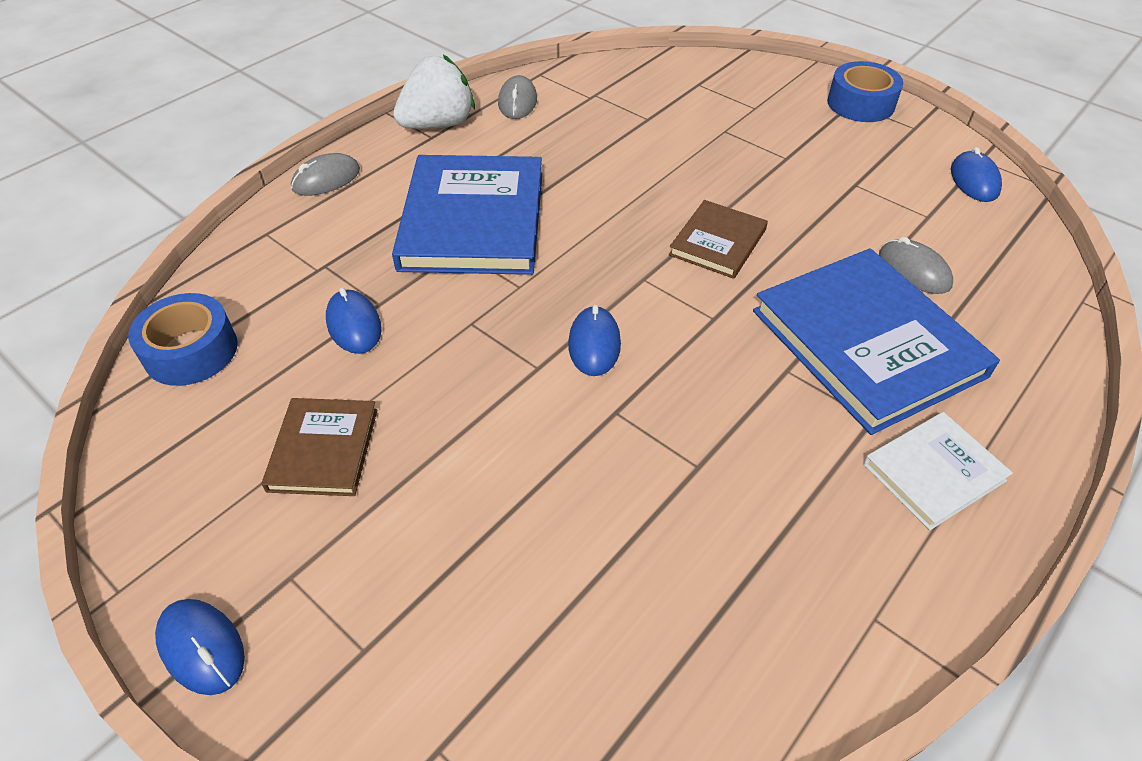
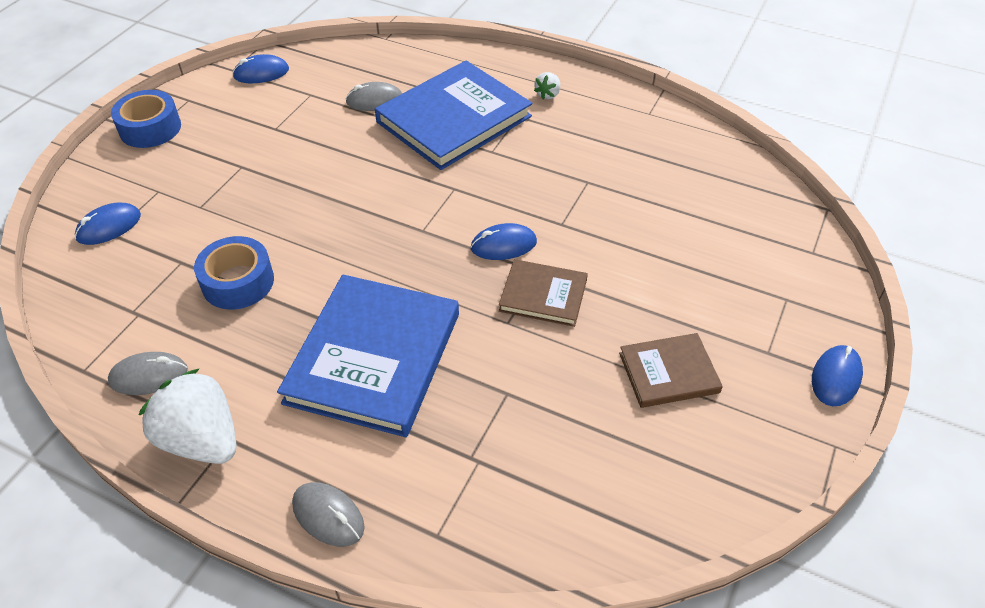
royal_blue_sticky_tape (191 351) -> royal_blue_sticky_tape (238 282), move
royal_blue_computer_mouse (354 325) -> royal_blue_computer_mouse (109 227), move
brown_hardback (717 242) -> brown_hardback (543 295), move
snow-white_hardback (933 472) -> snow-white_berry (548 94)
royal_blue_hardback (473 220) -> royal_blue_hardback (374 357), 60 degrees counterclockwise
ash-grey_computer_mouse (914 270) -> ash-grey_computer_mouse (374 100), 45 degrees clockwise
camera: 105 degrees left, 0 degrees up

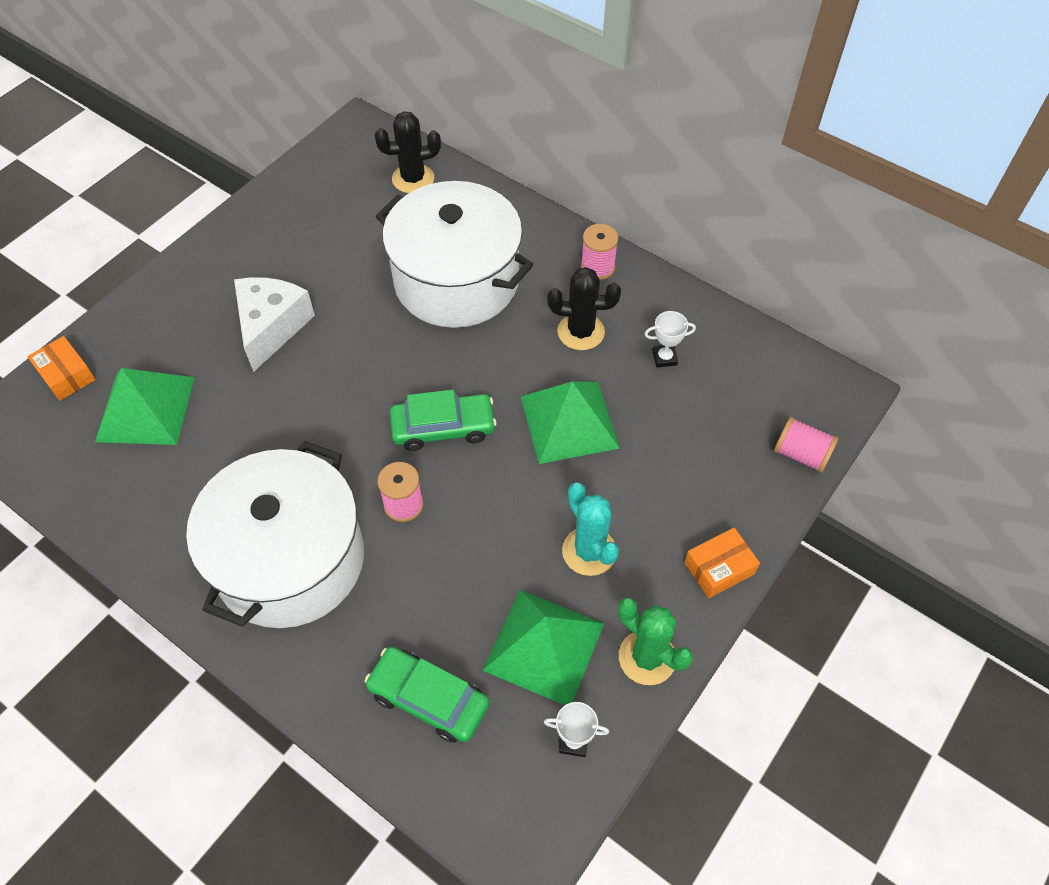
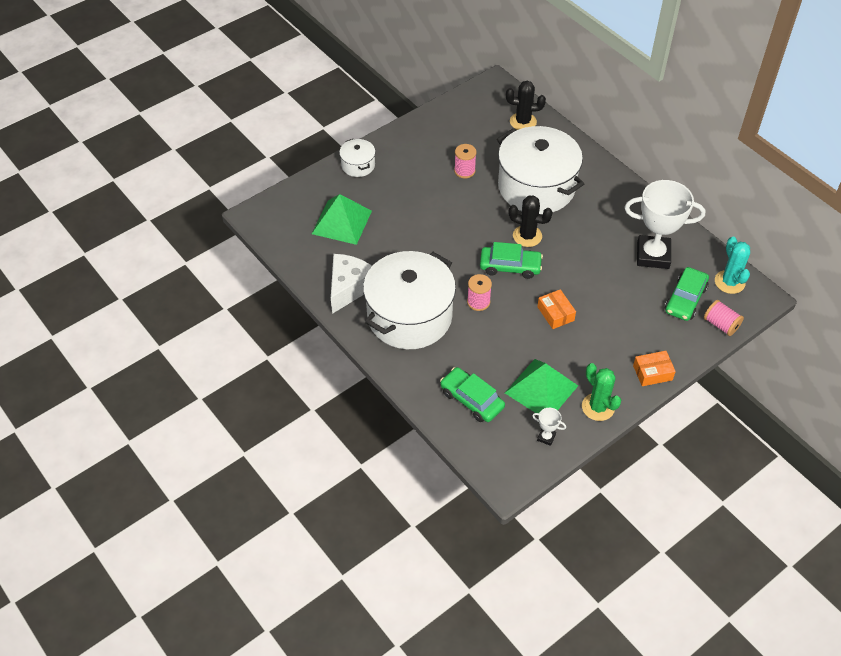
green_solid_pyramid (569 421) -> none
none -> snow-white_pot (358 165)
none -> green_automobile (685 299)
orange-coloured_parcel (66 375) -> orange-coloured_parcel (555 313), move
snow-white_piece_of_cheese (272 327) -> snow-white_piece_of_cheese (349 287), move
black_saguaro_cactus (580 332) -> black_saguaro_cactus (527 236), move
aqua_saguaro_cactus (589 551) -> aqua_saguaro_cactus (729 282), move
rose-pink_spool (597 267) -> rose-pink_spool (464 171), move
snow-white_award_cup (664 358) -> snow-white_award_cup (653 255), x2.44
camera: 15 degrees right, 5 degrees down

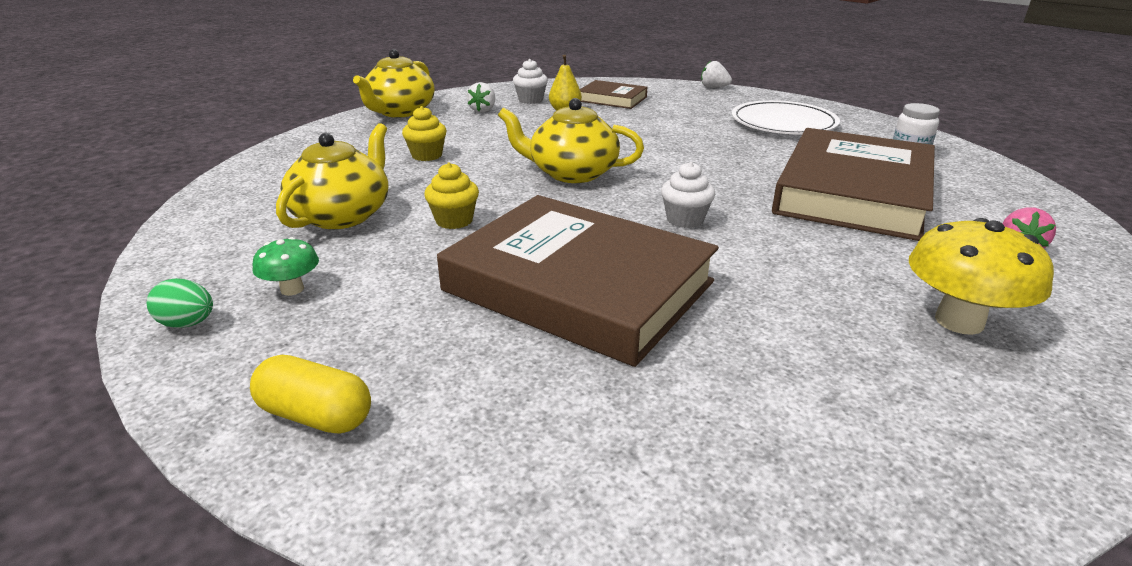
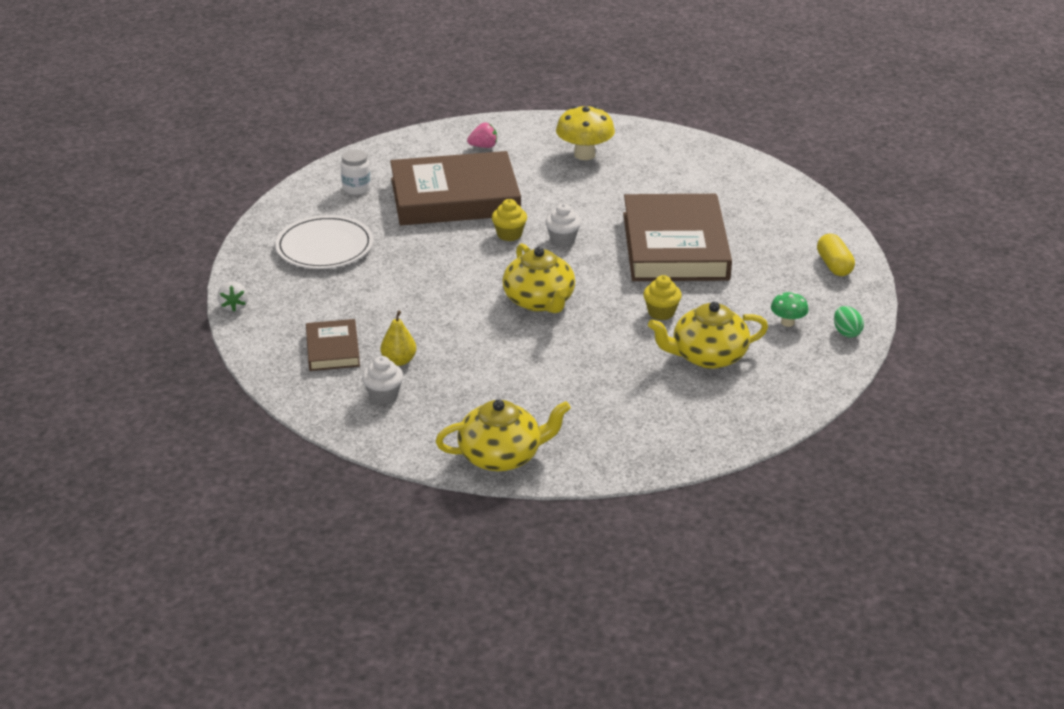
snow-white_berry (483 110) -> none
bright_yellow_fairy_cake (427 155) -> bright_yellow_fairy_cake (509 234), move
camera: 125 degrees left, 5 degrees up

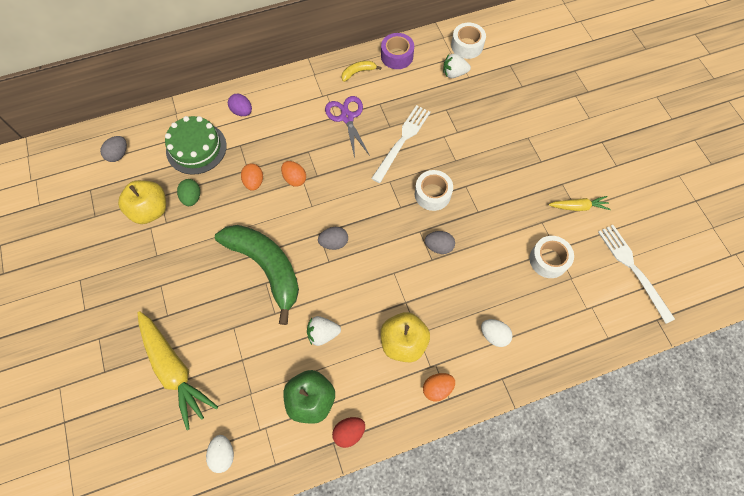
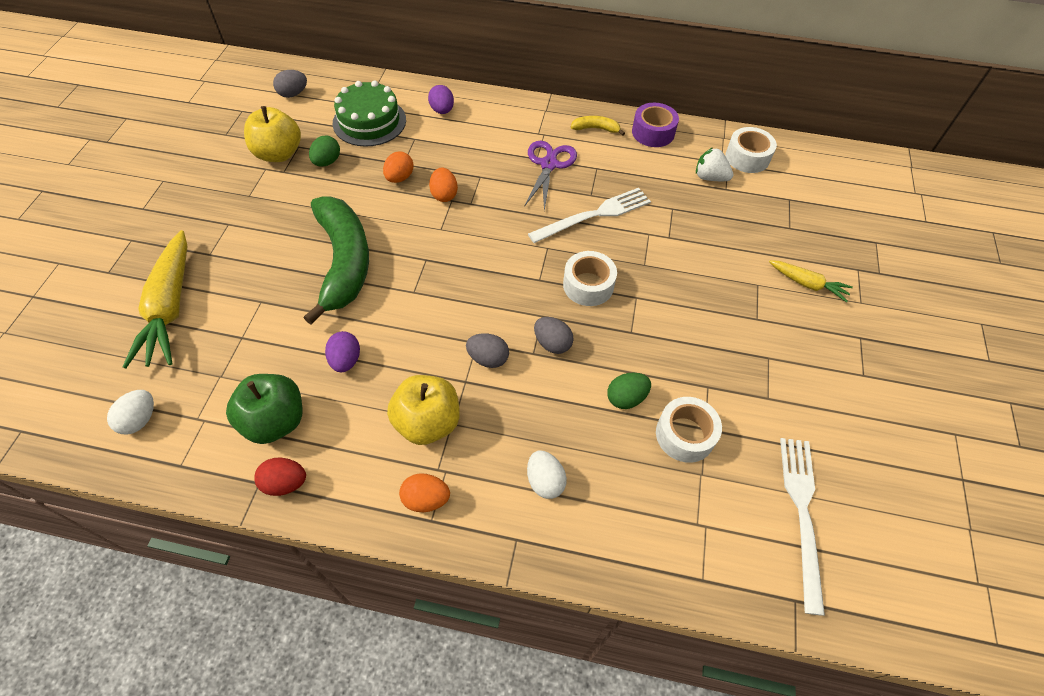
none -> green_toy_egg (626 398)
ash-grey_toy_egg (334 242) -> ash-grey_toy_egg (488 358), move
bright_yellow_toy_carrot (578 207) -> bright_yellow_toy_carrot (807 284), move
snow-white_berry (323 333) -> violet_toy_egg (346 360)
camera: 30 degrees right, 10 degrees down

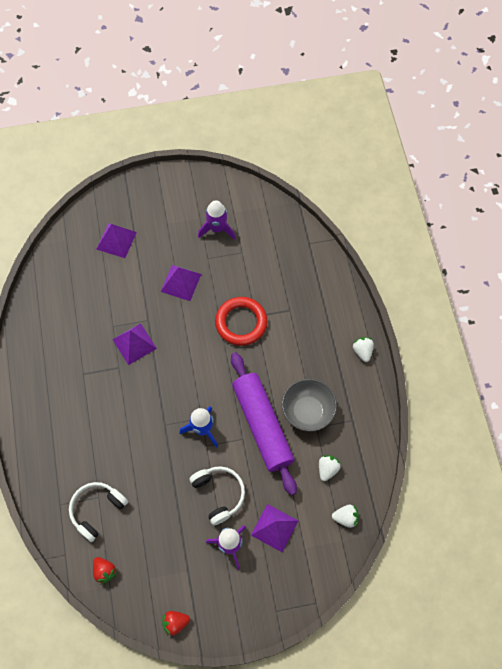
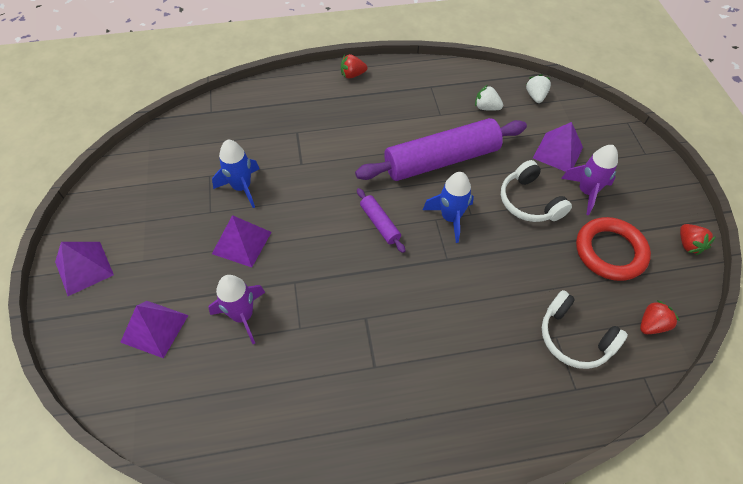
ash-grey_bowl (307 411) -> none
none -> royal_blue_toy_rocket (242 187)
none -> violet_pastry_roller (379 223)
violet_solid_pyramid (134 344) -> violet_solid_pyramid (84 268), move
violet_toy_rocket (217 228) -> violet_toy_rocket (242 315), move
scarlet_ring (241 323) -> scarlet_ring (610 251), move
snow-white_berry (362 351) -> scarlet_berry (352 75)
snow-white_over-ear_headphones (219 494) -> snow-white_over-ear_headphones (529 202), 90 degrees counterclockwise
camera: 90 degrees left, 10 degrees down

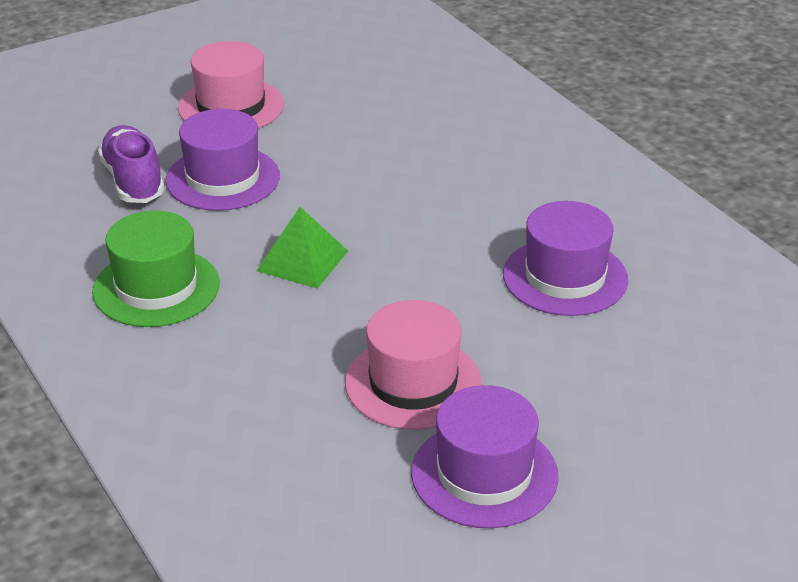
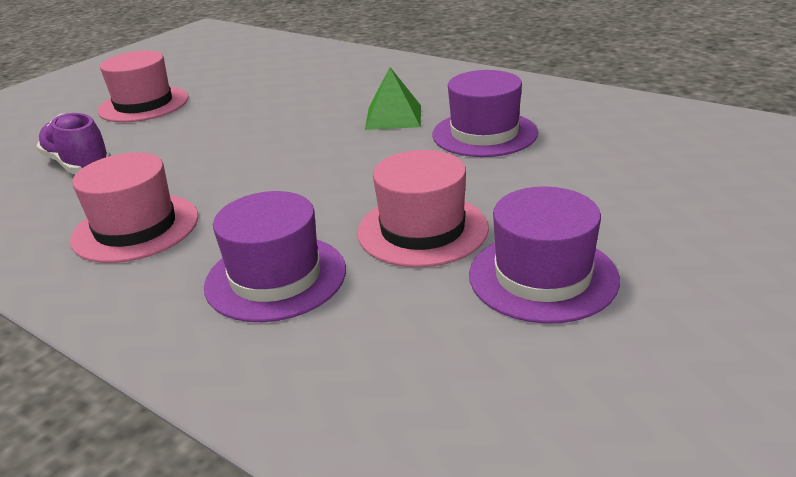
violet_top_hat (223 178) -> violet_top_hat (275 277), move
green_solid_pyramid (302 260) -> green_solid_pyramid (393 117), move
green_top_hat (156 287) -> rose-pink_top_hat (135 228)
camera: 20 degrees left, 5 degrees down

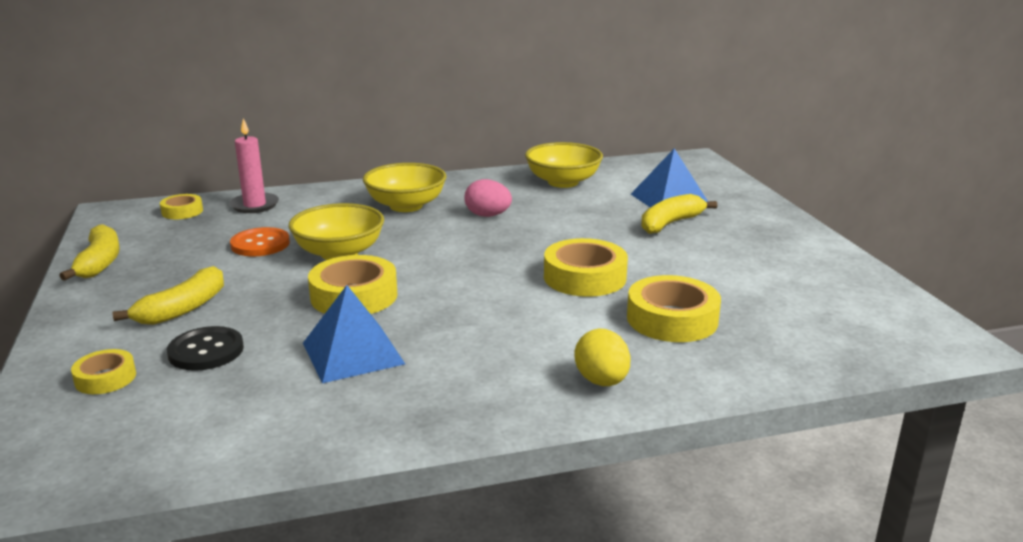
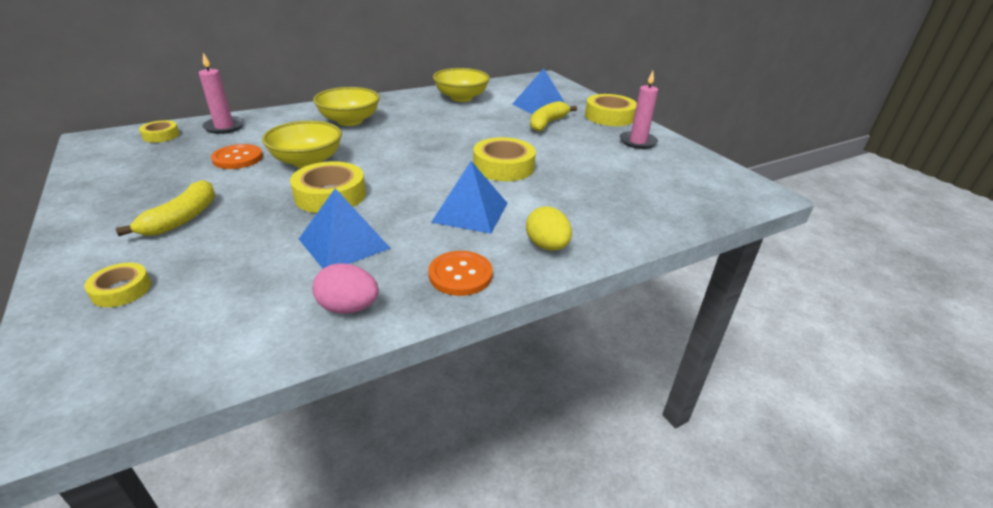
bright_yellow_toy_banana (100 263) -> none
black_button (206 351) -> none
none -> orange-coloured_button (460 275)
none -> royal_blue_solid_pyramid (470 212)
none -> rose-pink_wax_candle (637 142)
rose-pink_toy_egg (488 215) -> rose-pink_toy_egg (348 307), move
bright_yellow_sticky_tape (672 319) -> bright_yellow_sticky_tape (609 116), move
camera: 15 degrees left, 10 degrees up

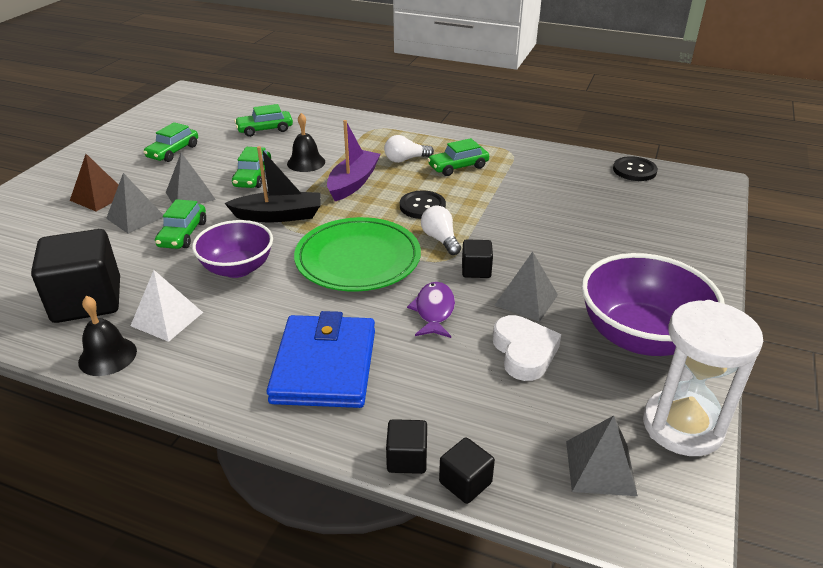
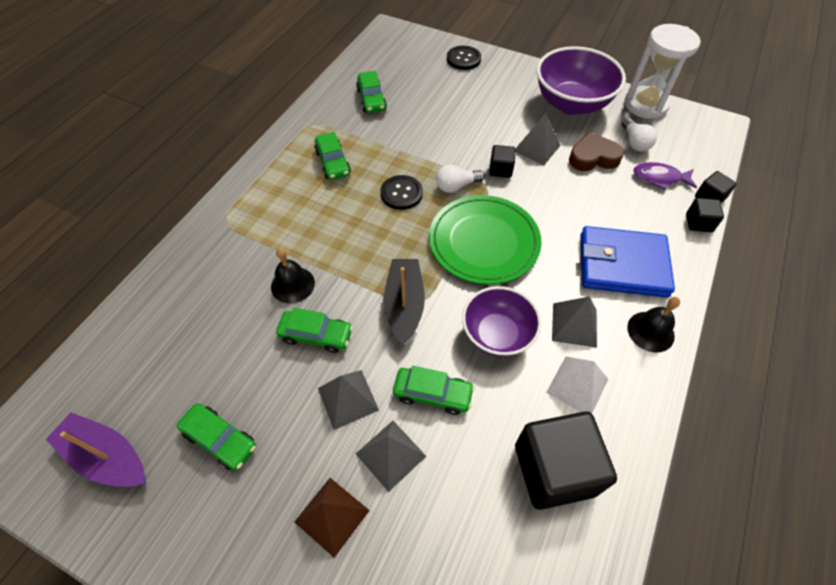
black_hand_bell (107 356) -> black_hand_bell (650 331), move
green_automobile (265 129) -> green_automobile (371 99), move
violet_boat (353 183) -> violet_boat (107 457), move
snow-white_light_bulb (405 159) -> snow-white_light_bulb (634 142), move
violet_fish_figure (434 311) -> violet_fish_figure (659 178), move
ash-grey_solid_pyramid (600 467) -> ash-grey_solid_pyramid (574 325), move
black_button (634 170) -> black_button (463 59), move
snow-white_love_heart (524 352) -> brown_love_heart (593 157)
camera: 85 degrees left, 20 degrees up

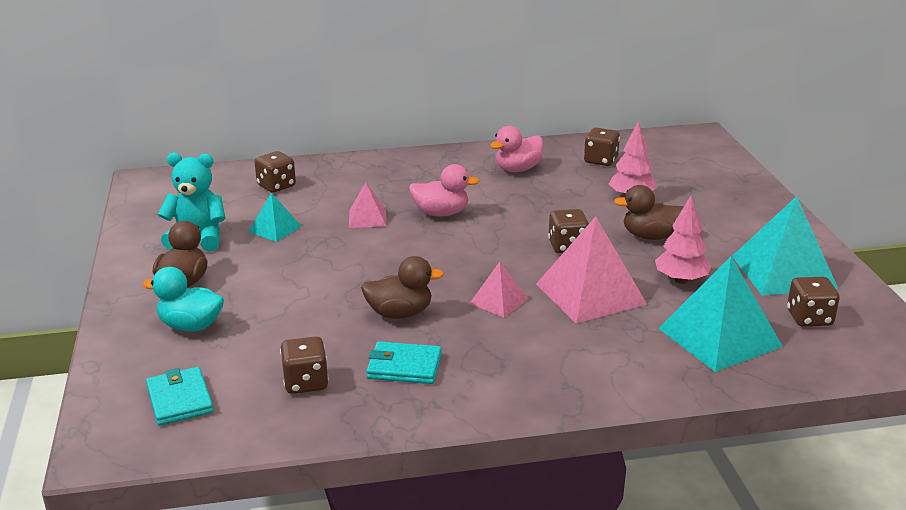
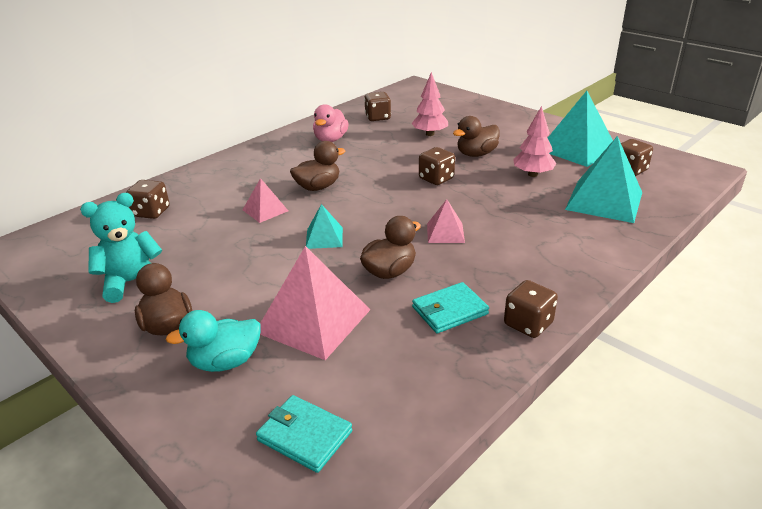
aqua_solid_pyramid (275 229) -> aqua_solid_pyramid (324 237), move
brown_dice (306 383) -> brown_dice (528 324), move
rose-pink_solid_pyramid (590 294) -> rose-pink_solid_pyramid (314 320), move
rose-pink_duck (441 213) -> brown_duck (318 187)
camera: 35 degrees left, 5 degrees up

